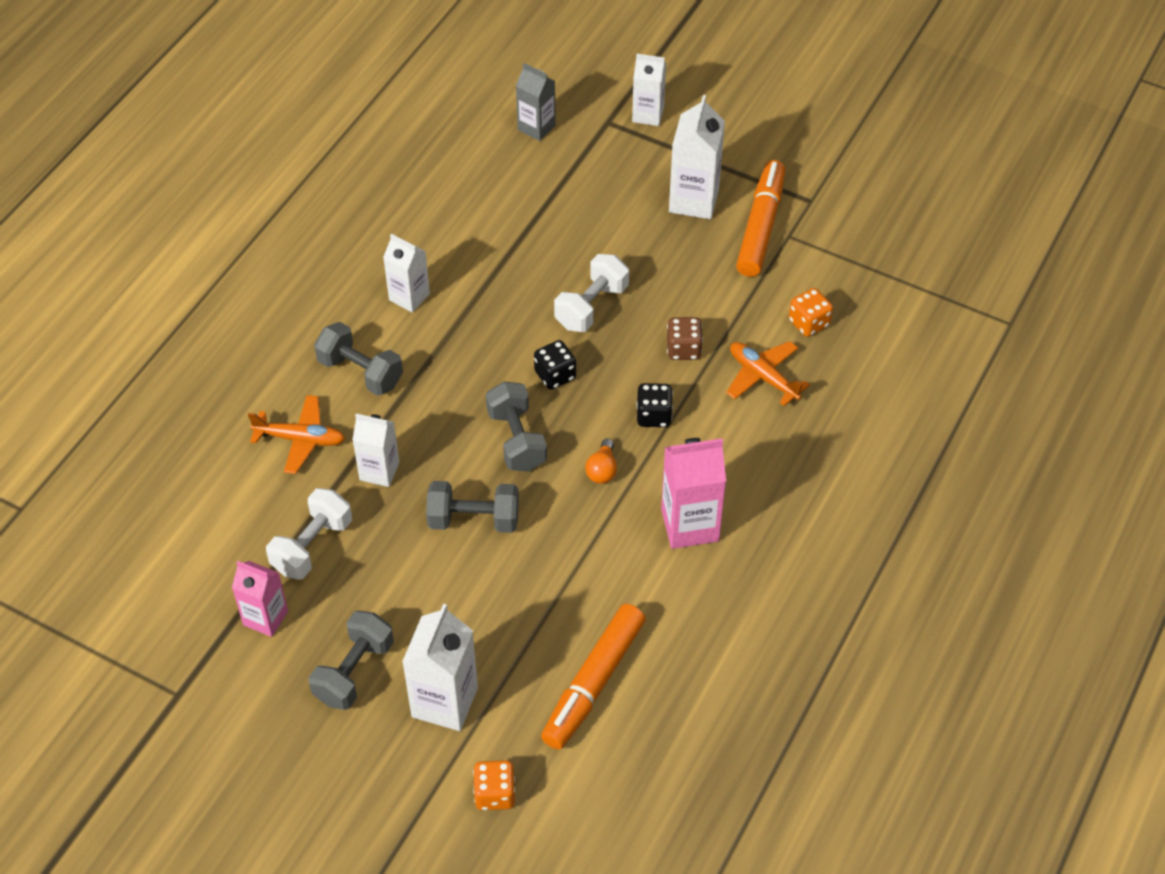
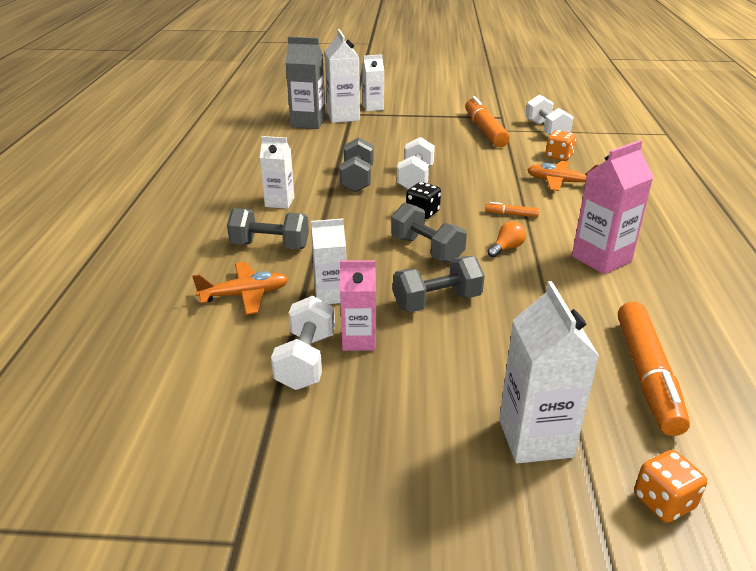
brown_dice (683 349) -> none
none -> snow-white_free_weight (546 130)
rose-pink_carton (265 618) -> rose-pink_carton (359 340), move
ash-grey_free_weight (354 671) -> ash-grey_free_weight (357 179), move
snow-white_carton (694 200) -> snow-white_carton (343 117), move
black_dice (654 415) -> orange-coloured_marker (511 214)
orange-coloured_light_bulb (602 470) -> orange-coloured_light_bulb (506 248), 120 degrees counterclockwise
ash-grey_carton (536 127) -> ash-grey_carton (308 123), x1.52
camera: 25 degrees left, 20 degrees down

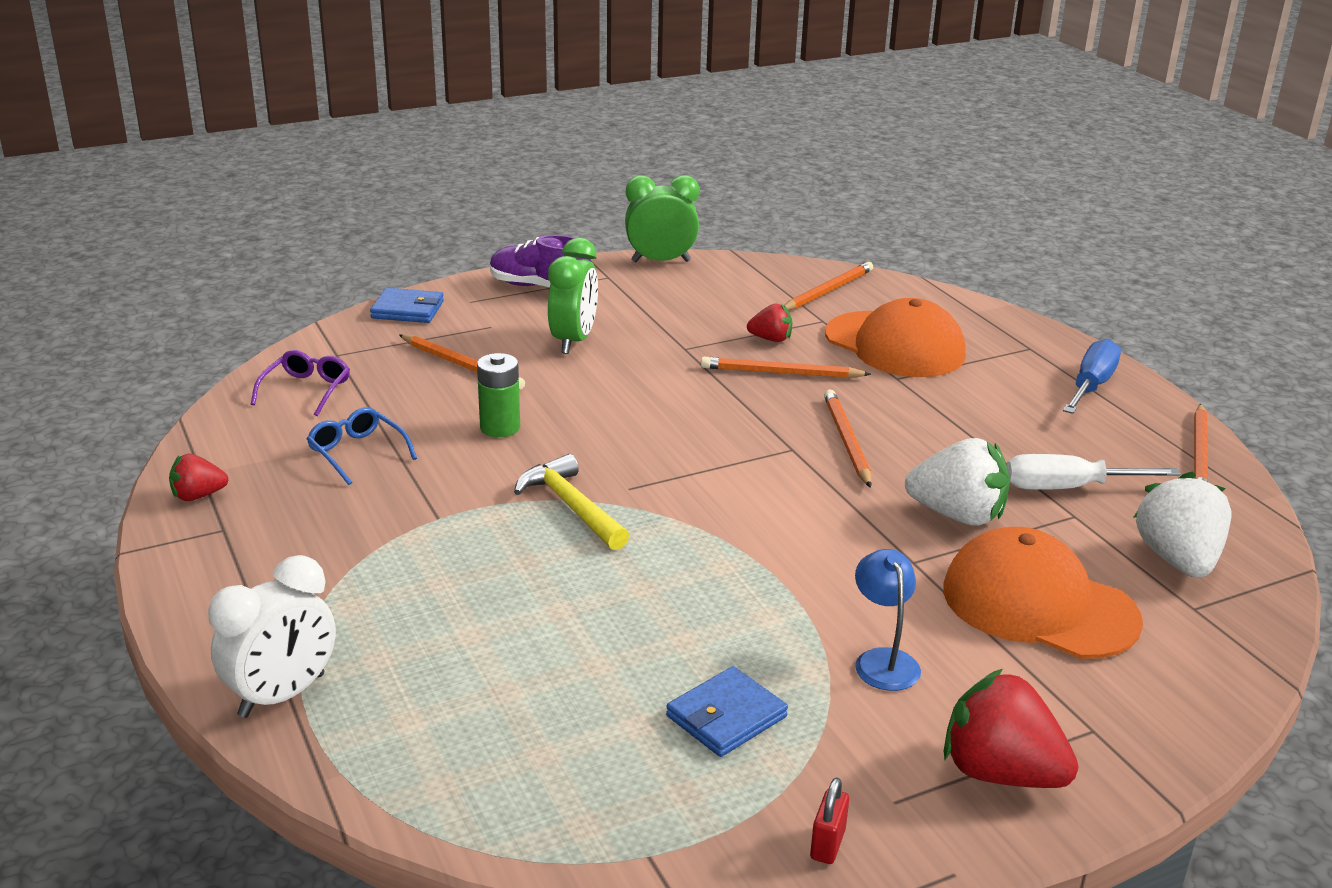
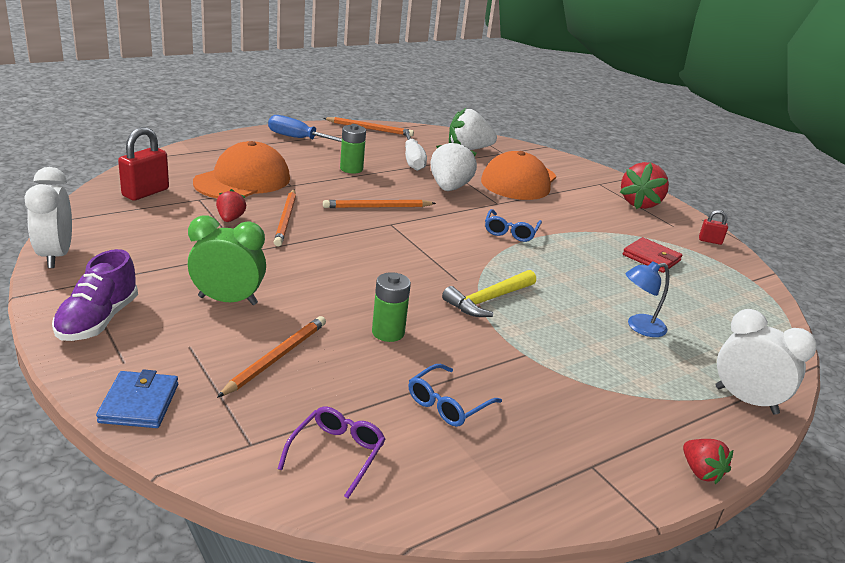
none -> green_power_cell (351 169)
none -> royal_blue_eyeglasses (511 231)
scarlet_berry (198 496) -> scarlet_berry (700 472), move
royal_blue_desk_lamp (883 660) -> royal_blue_desk_lamp (639 327), move
orange-coloured_lead_pencil (827 291) -> scarlet_padlock (145 192)
green_bedside_clock (661 261) -> snow-white_bedside_clock (56 256)
royal_blue_wallet (726 716) -> scarlet_wallet (651 258)
violet_eyeglasses (306 390) -> violet_eyeglasses (336 454), 105 degrees clockwise
camera: 100 degrees left, 0 degrees up

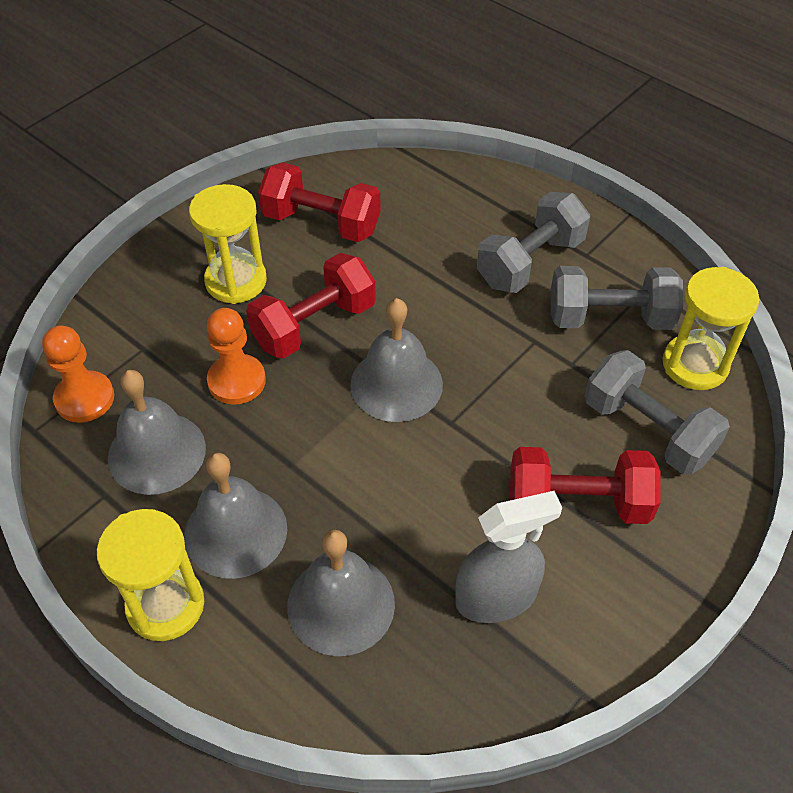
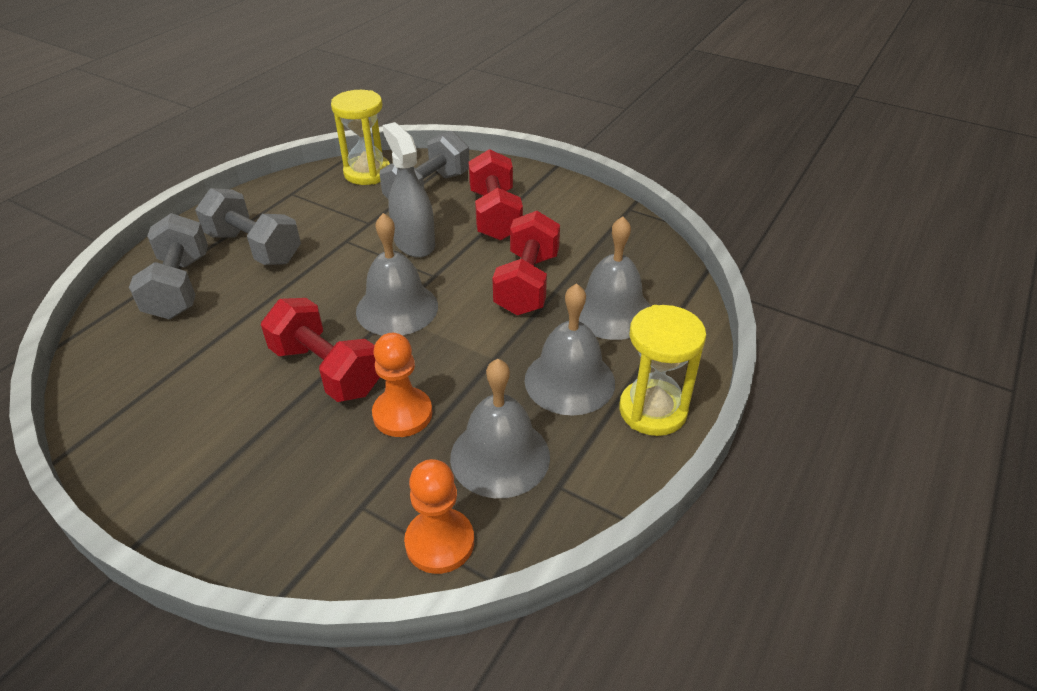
bright_yellow_sandglass (236 281) -> none
scarlet_free_weight (321 223) -> scarlet_free_weight (527 284), move
ash-grey_sprayer (496 597) -> ash-grey_sprayer (414 243), move
ash-grey_free_weight (609 318) -> ash-grey_free_weight (180 287), move
camera: 100 degrees left, 10 degrees down

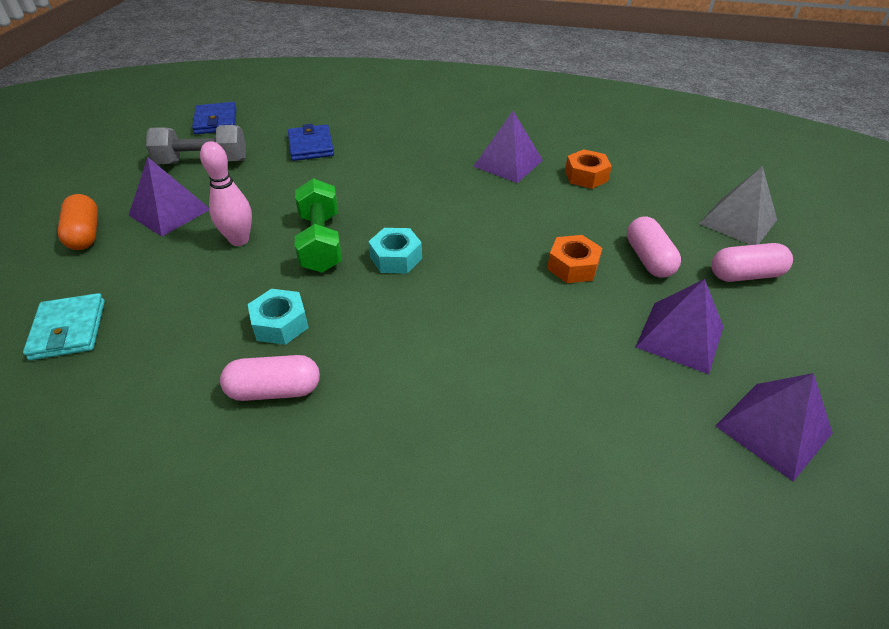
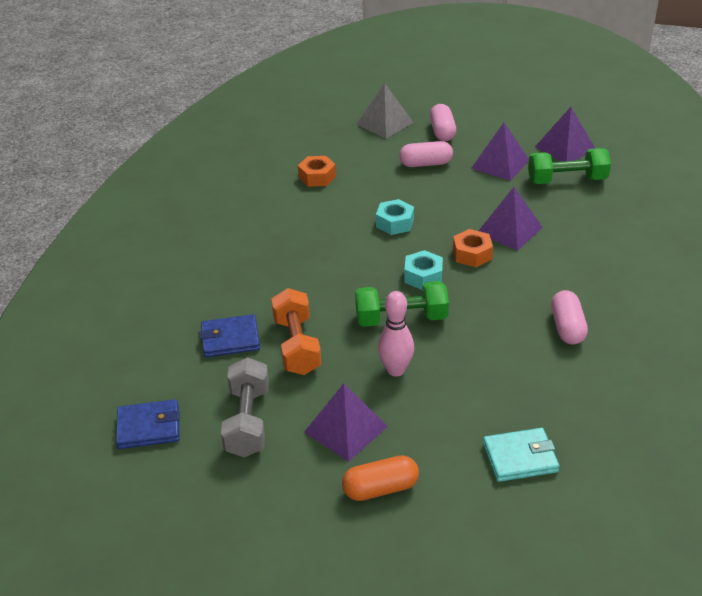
none -> orange-coloured_free_weight (297 345)
none -> green_free_weight (567 180)
aqua_hexagon_nut (280 324) -> aqua_hexagon_nut (395 223), move
violet_solid_pyramid (508 163) -> violet_solid_pyramid (509 230), move
orange-coloured_hexagon_nut (572 266) -> orange-coloured_hexagon_nut (472 254), move
camera: 85 degrees left, 5 degrees down

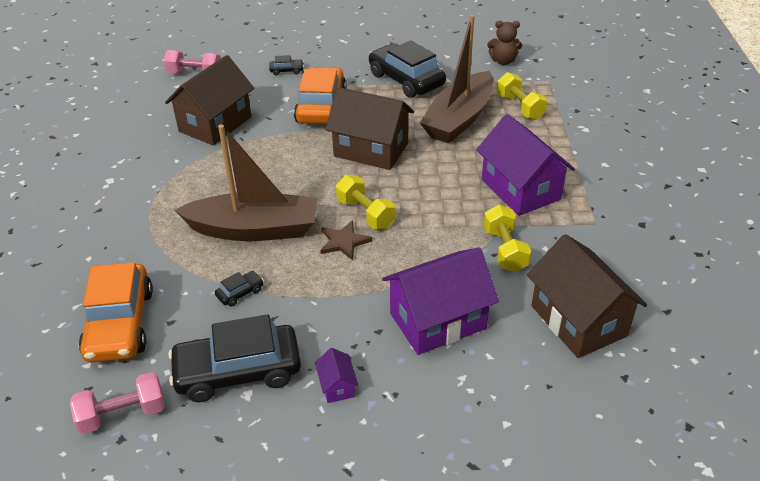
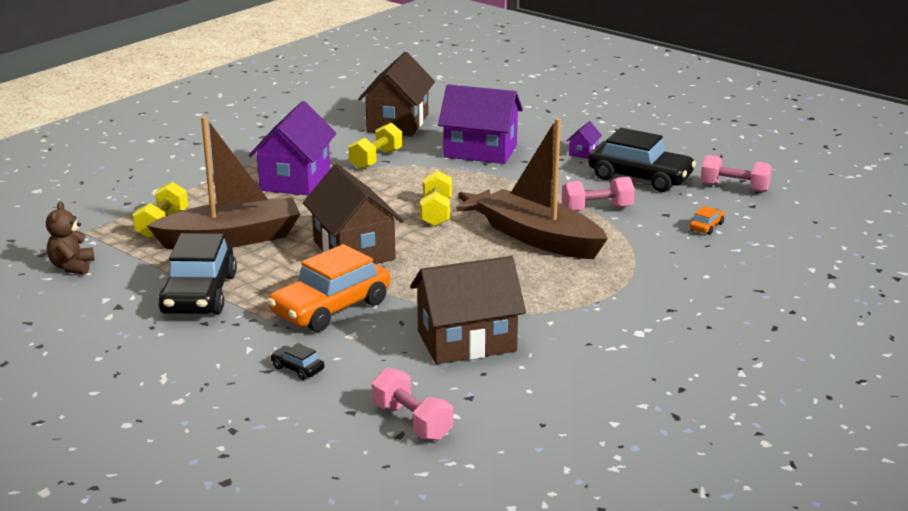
black_automobile (240 293) -> rose-pink_free_weight (597 209)
brown_teddy_bear (503 61) -> brown_teddy_bear (72 267), 135 degrees counterclockwise
orange-coloured_automobile (120 324) -> orange-coloured_automobile (706 226), x0.41
camera: 140 degrees left, 15 degrees down

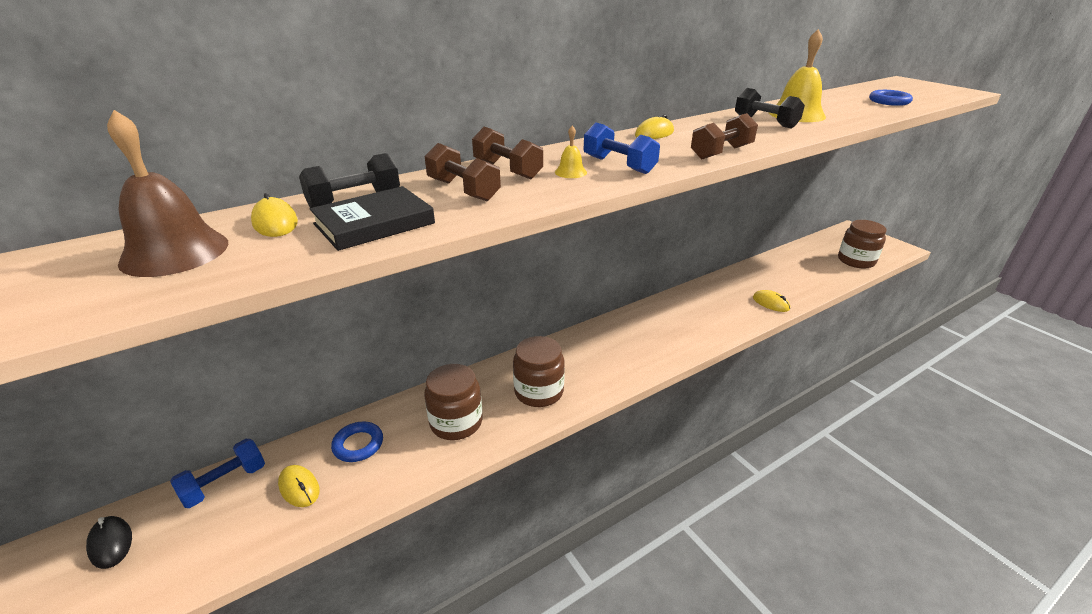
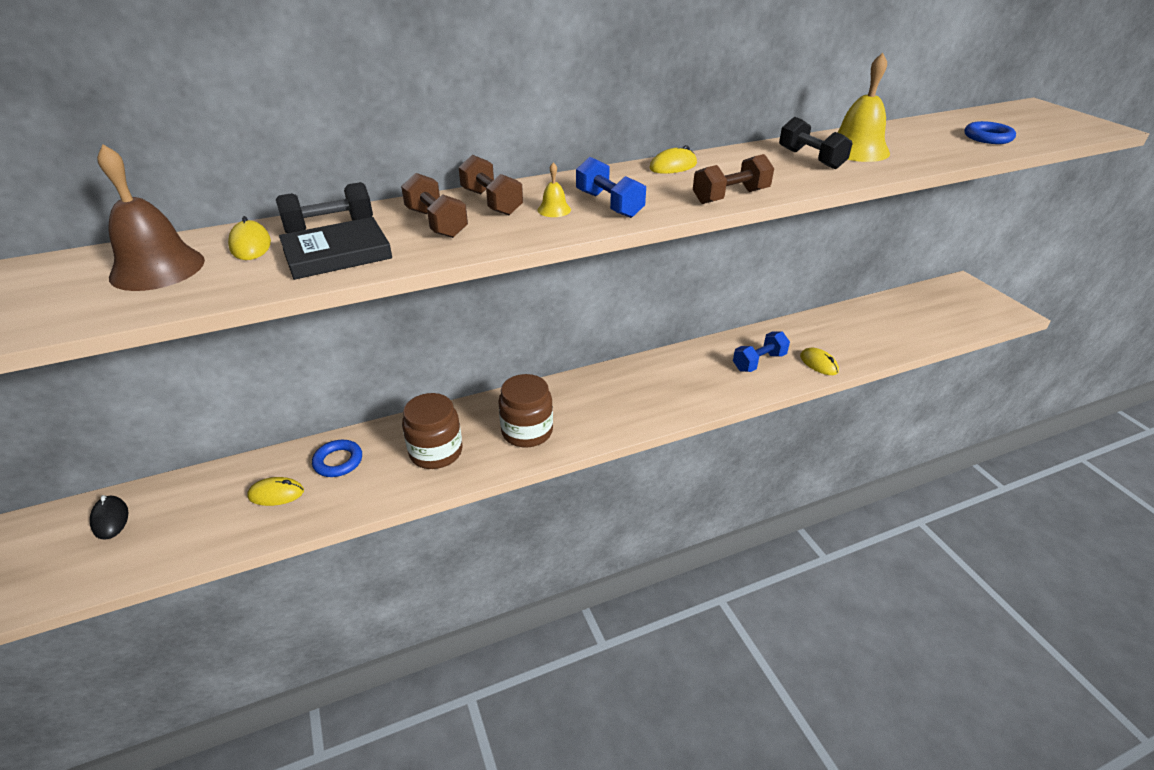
brown_preserve_jar (856 261) -> none
royal_blue_free_weight (225 483) -> royal_blue_free_weight (759 362), move
bright_yellow_computer_mouse (299 488) -> bright_yellow_computer_mouse (276 494), 60 degrees counterclockwise
camera: 10 degrees right, 5 degrees up

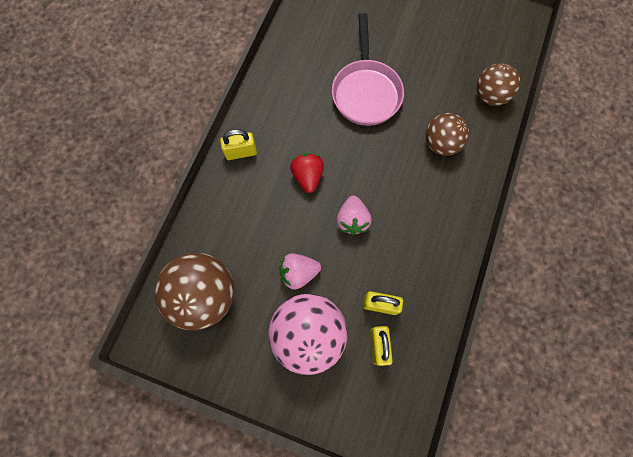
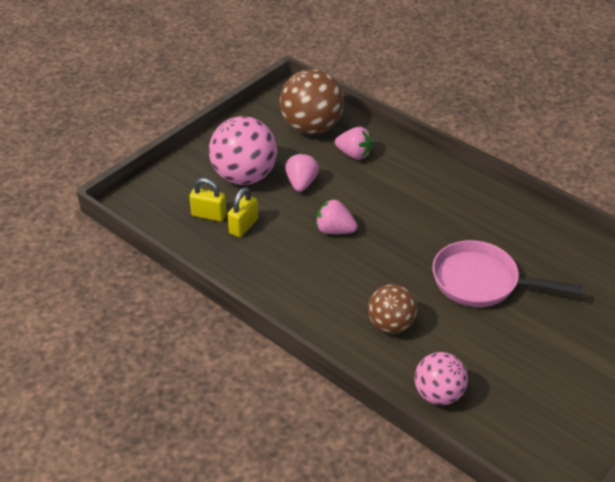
bright_yellow_padlock (241 152) -> none
scarlet_berry (308 176) -> none
none -> rose-pink_berry (354 154)
brown_ball (490 96) -> rose-pink_ball (438 394)
camera: 110 degrees right, 30 degrees down

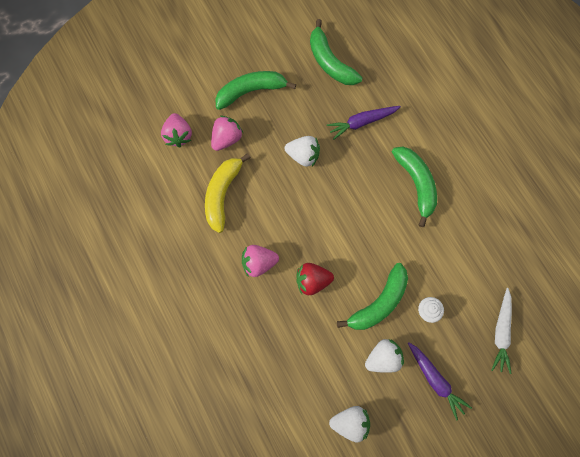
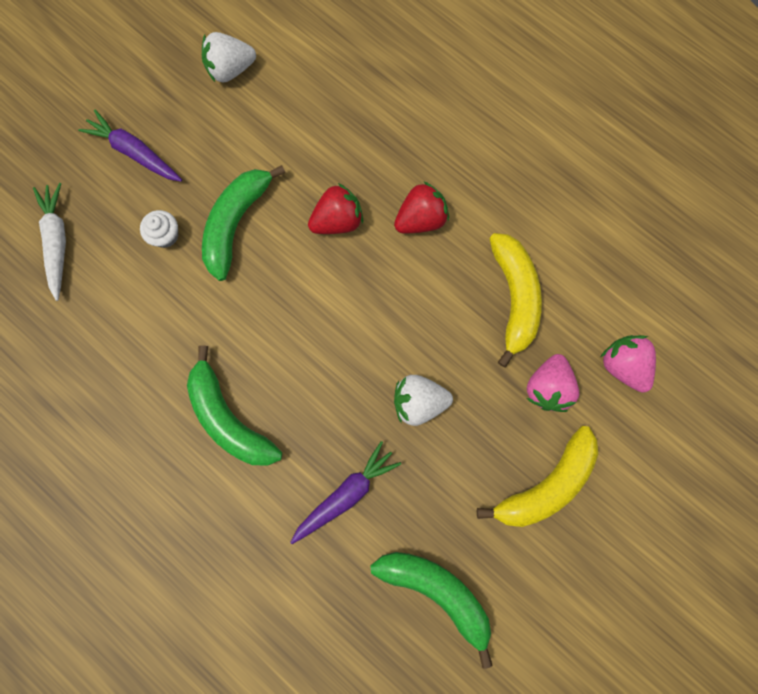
snow-white_berry (383 358) -> none
green_toy_banana (251 91) -> bright_yellow_toy_banana (545 484)
rose-pink_berry (259 263) -> scarlet_berry (421 219)
camera: 160 degrees right, 5 degrees up

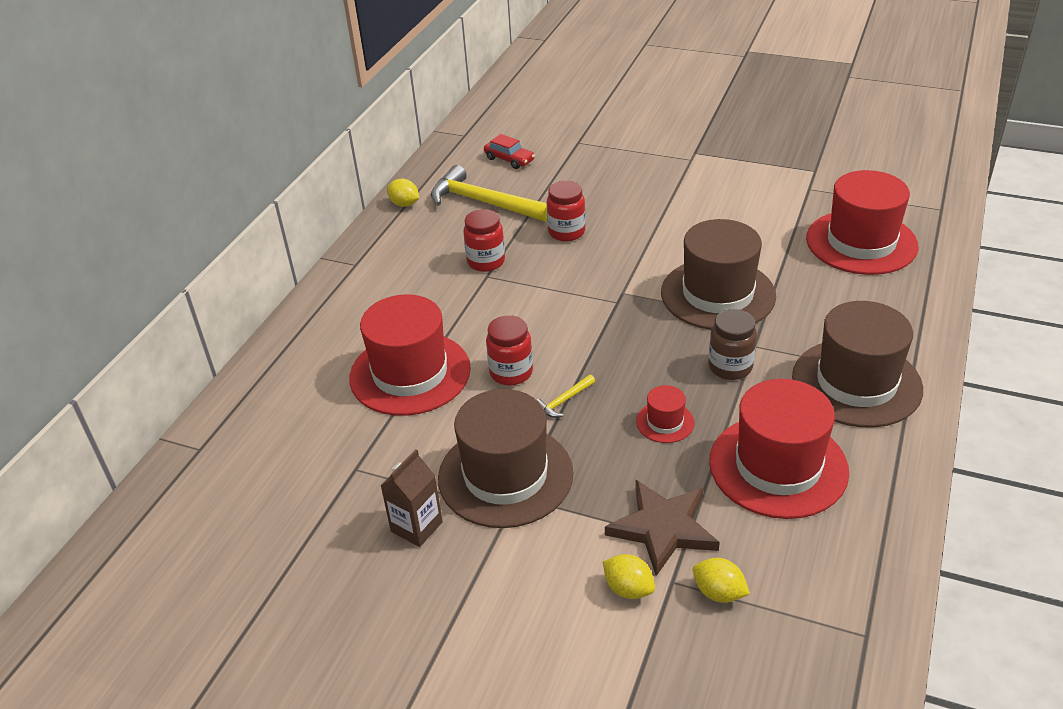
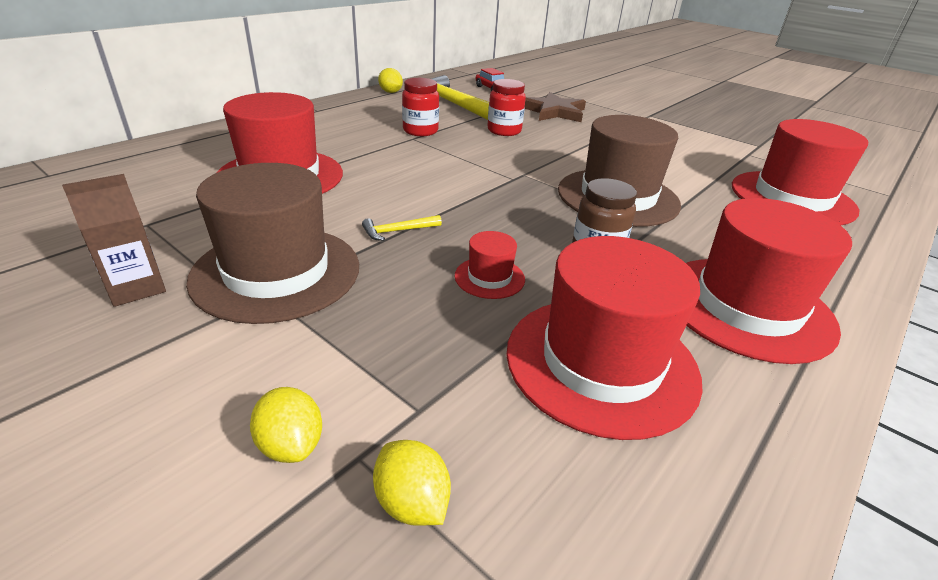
scarlet_preserve_jar (511 372) -> none
brown_star (663 528) -> brown_star (554 111), move
brown_top_hat (856 383) -> scarlet_top_hat (747 307)
camera: 15 degrees right, 5 degrees down

